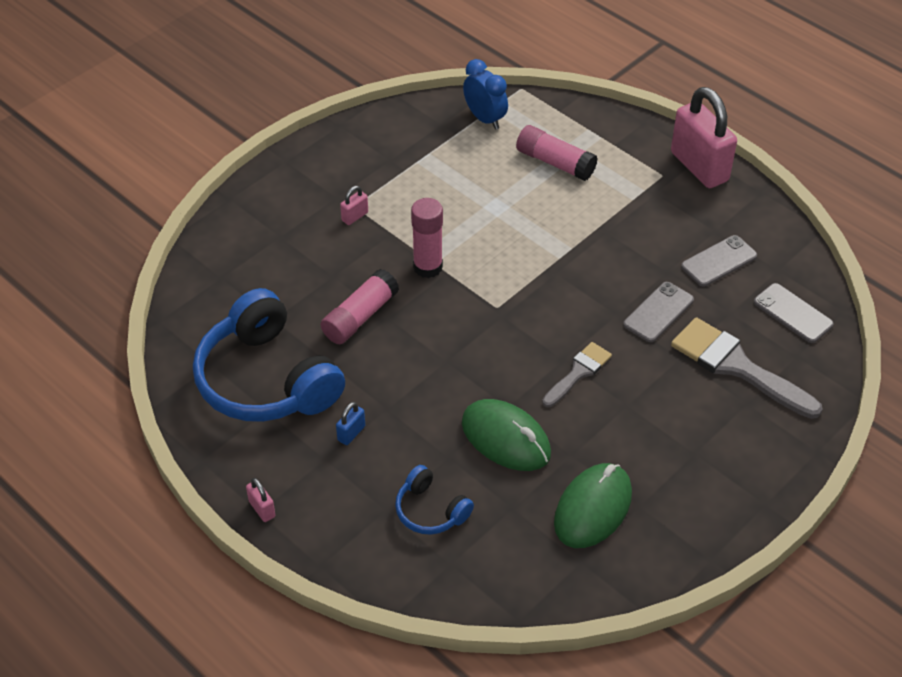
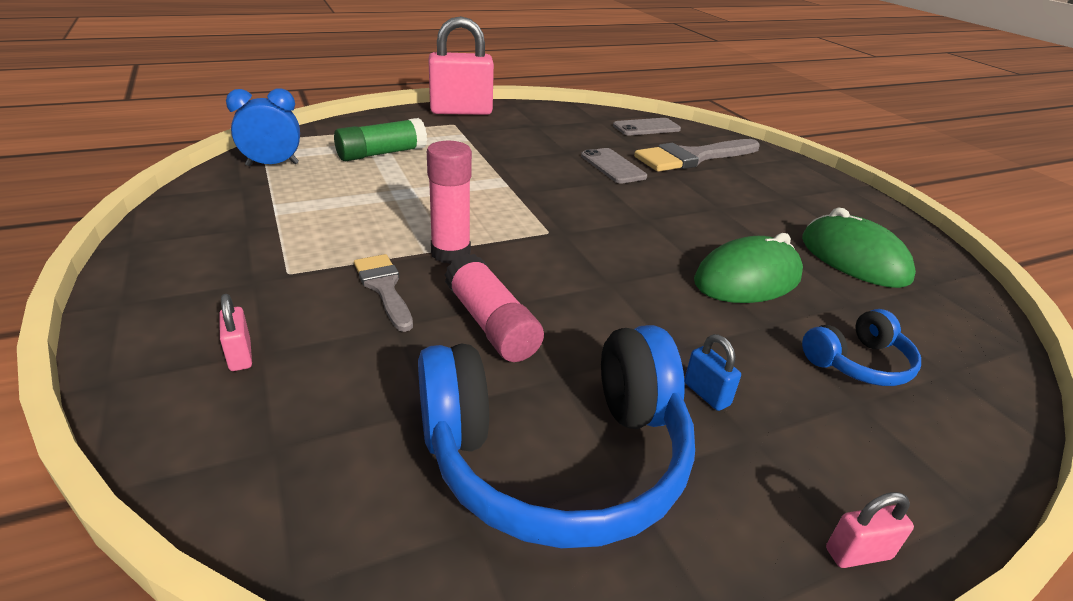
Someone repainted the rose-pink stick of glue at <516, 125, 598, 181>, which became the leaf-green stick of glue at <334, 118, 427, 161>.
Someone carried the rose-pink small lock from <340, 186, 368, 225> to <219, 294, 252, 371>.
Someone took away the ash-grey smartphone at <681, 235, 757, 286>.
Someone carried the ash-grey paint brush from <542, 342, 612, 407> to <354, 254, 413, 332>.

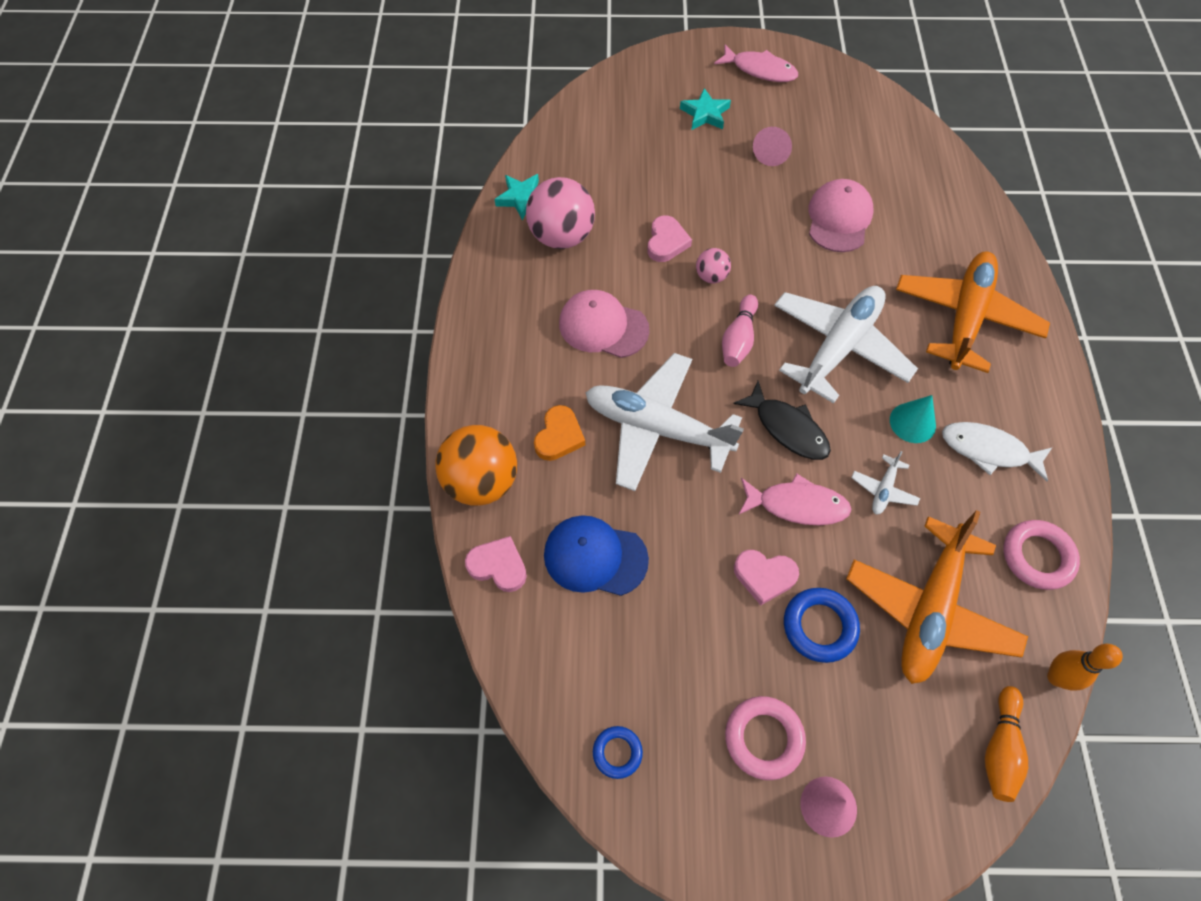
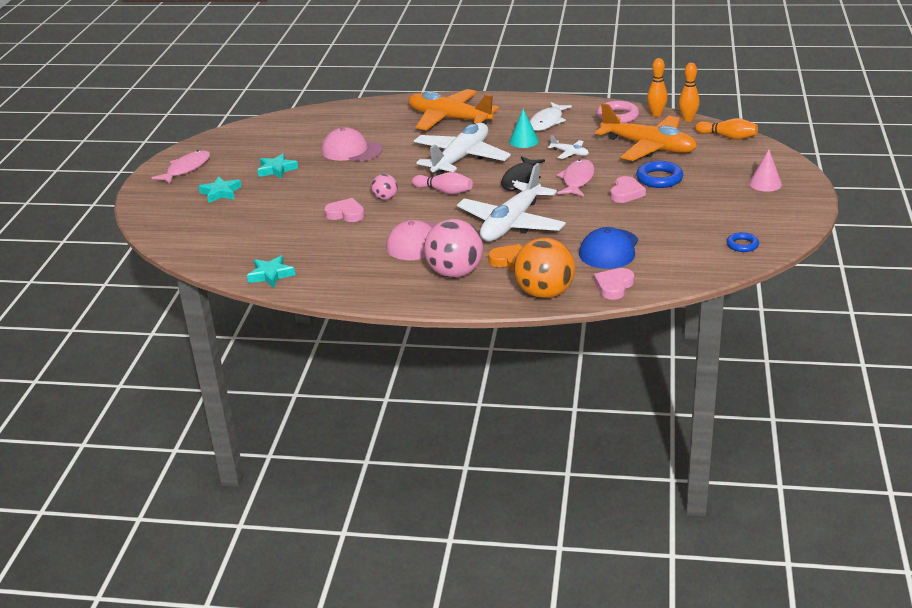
Someone swapped the rose-pink solid cone at <753, 127, 792, 166> for the aqua star at <257, 153, 298, 179>.
Someone carried the rose-pink ball from <526, 177, 595, 249> to <424, 219, 483, 278>.
Someone rotated the white plane at <774, 286, 918, 403> by 75 degrees clockwise.
Someone rotated the black fish at <733, 381, 831, 460> by 150 degrees clockwise.
Someone took away the rose-pink torus at <725, 696, 806, 780>.
Someone put down the orange skittle at <647, 58, 668, 117>.

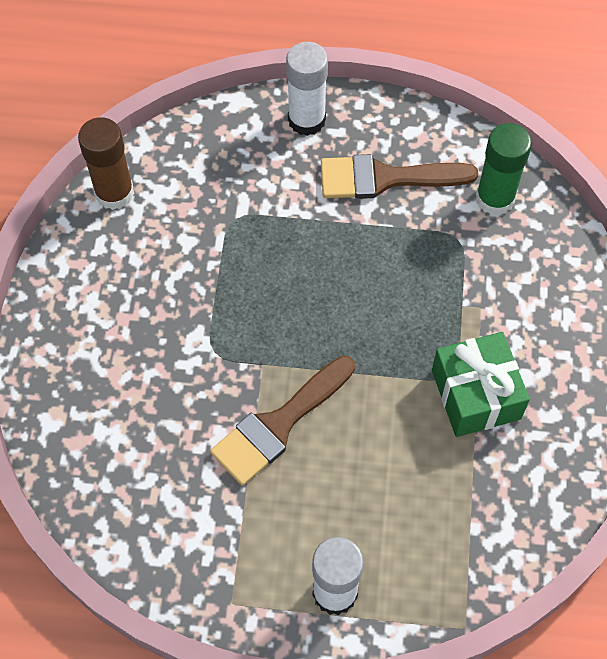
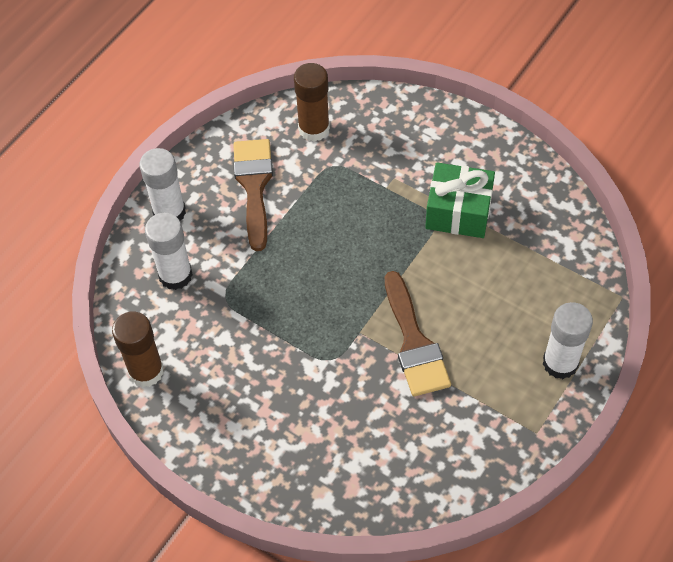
Someone repainted the leaf-green stick of glue at <476, 123, 532, 215>, which became the dark brown stick of glue at <294, 63, 330, 142>.
Someone rotated the dark brown paint brush at <321, 154, 478, 199> by 150 degrees clockwise.
Someone put down the white stick of glue at <145, 213, 193, 290>.

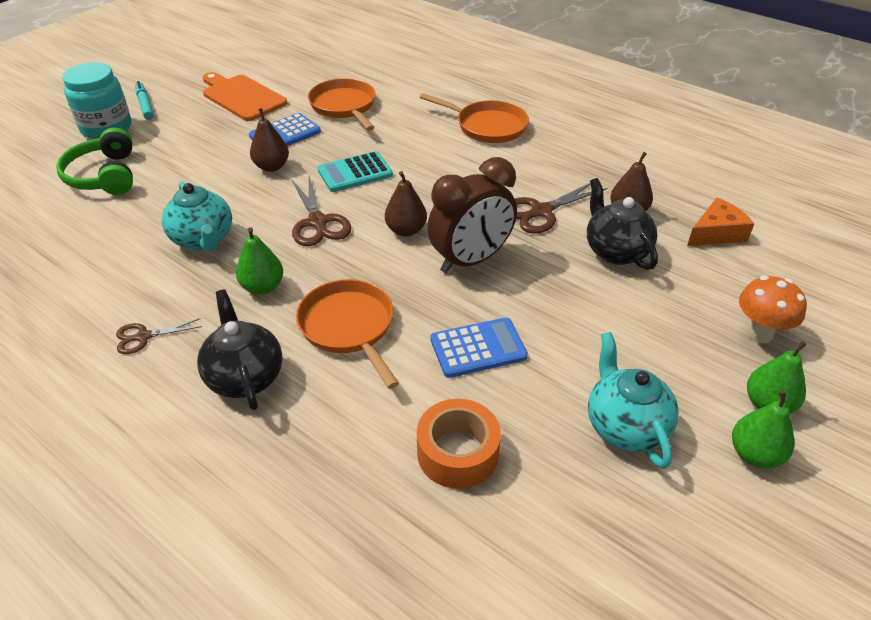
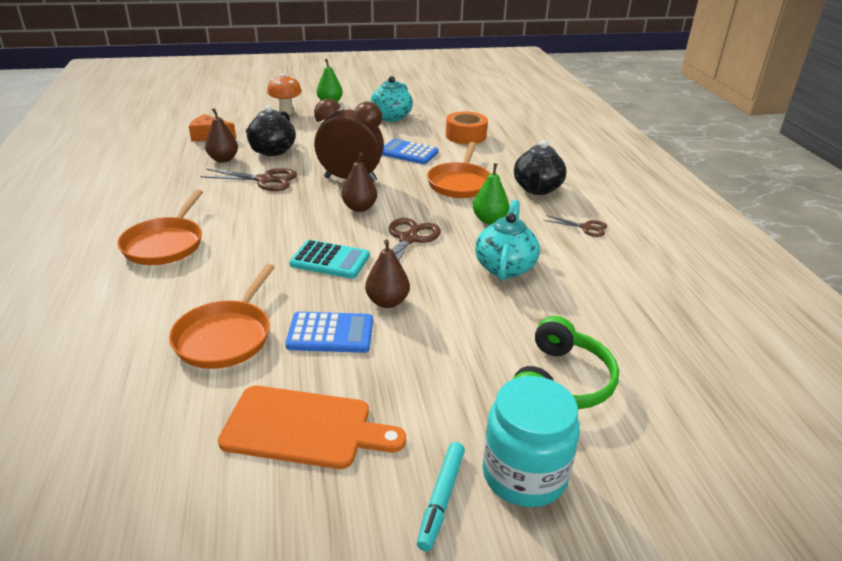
Someone rotated the orange cutting board at <203, 72, 287, 121> by 75 degrees counterclockwise.
Someone rotated the orange skillet at <419, 93, 529, 143> by 150 degrees counterclockwise.
Someone took away the leaf-green pear at <732, 390, 795, 468>.

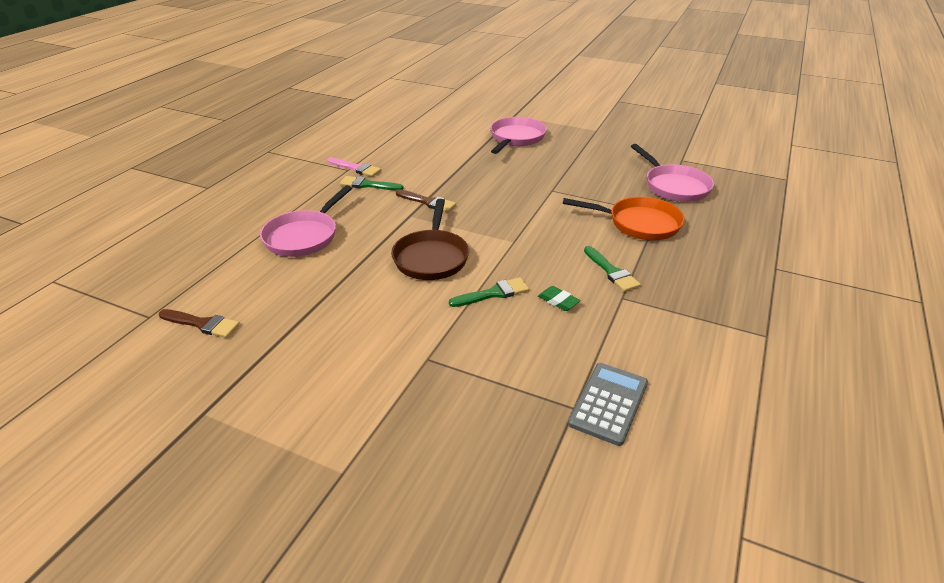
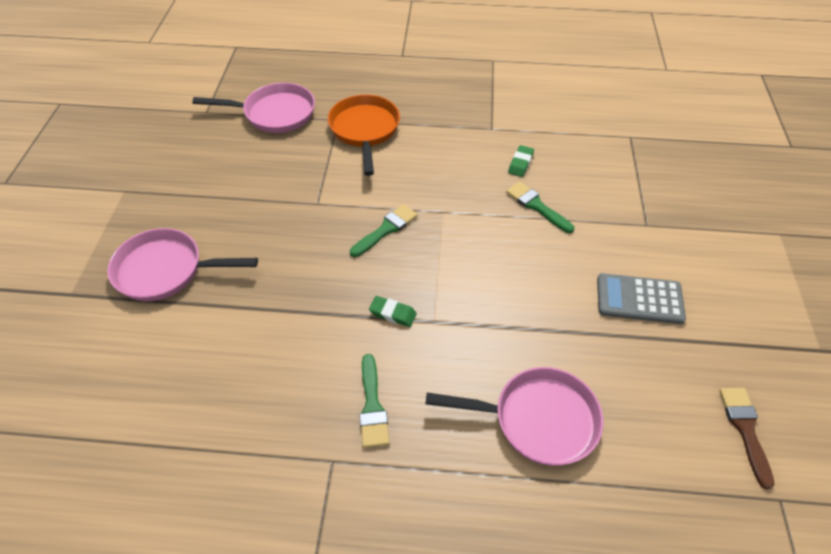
Someone rotated the rose-pink skillet at <631, 144, 714, 202> by 45 degrees clockwise.
Someone took away the rose-pink paint brush at <328, 158, 381, 177>.
Someone swapped the dark brown paint brush at <396, 189, 456, 212> for the leaf-green pencil eraser at <369, 296, 417, 327>.
Someone took away the dark brown skillet at <391, 199, 469, 280>.
Someone carried the leaf-green paint brush from <584, 246, 641, 292> to <350, 204, 418, 257>.
Someone carried the ash-grey adding machine from <568, 363, 648, 446> to <597, 273, 686, 324>.

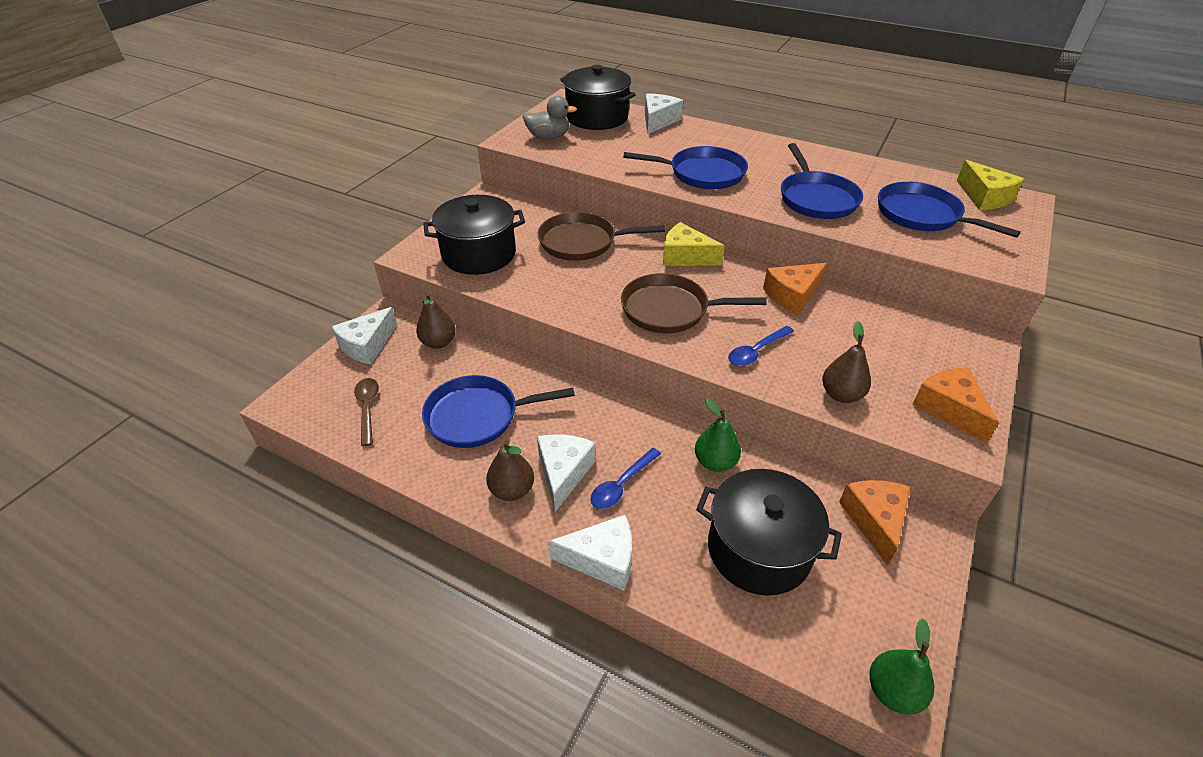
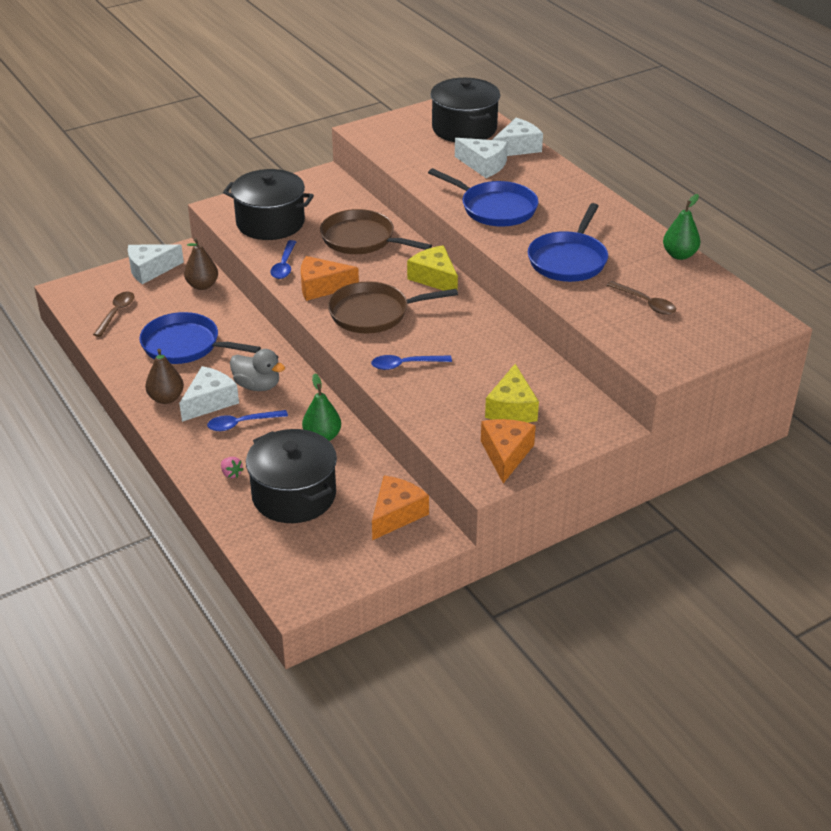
Someone carried the ash-grey rubber duck from <523, 96, 577, 140> to <230, 349, 285, 391>.
Someone carried the golden cheese from <957, 160, 1024, 210> to <485, 364, 539, 423>.
Someone swapped the blue skillet at <878, 182, 1021, 238> for the dark brown spoon at <607, 281, 676, 315>.
Someone carried the orange cheese from <763, 263, 827, 315> to <301, 256, 359, 301>.
Someone rotated the dark brown skillet at <621, 273, 767, 333> by 45 degrees counterclockwise.
Someone took away the dark brown pear at <822, 321, 871, 403>.
Someone carried the white cheese from <548, 515, 632, 591> to <455, 138, 508, 178>.
Someone carried the leaf-green pear from <869, 619, 934, 714> to <663, 194, 700, 260>.
Someone put down the blue spoon at <270, 240, 296, 279>.
Someone put down the rose-pink berry at <221, 457, 244, 478>.

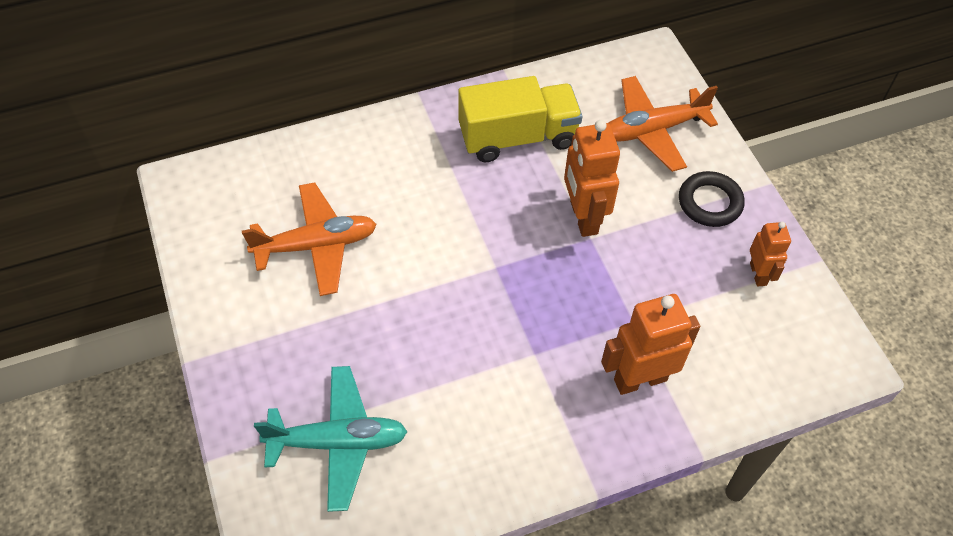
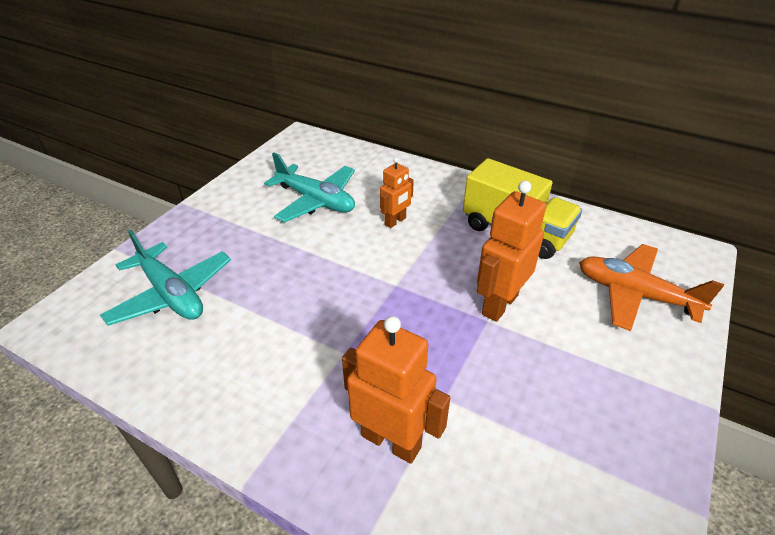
Someone took away the black torus at <679, 171, 745, 227>.
Someone repainted the orange plane at <242, 182, 377, 296>, which became the aqua plane at <264, 152, 355, 223>.
Someone carried the orange robot figure from <750, 222, 791, 286> to <380, 157, 414, 228>.

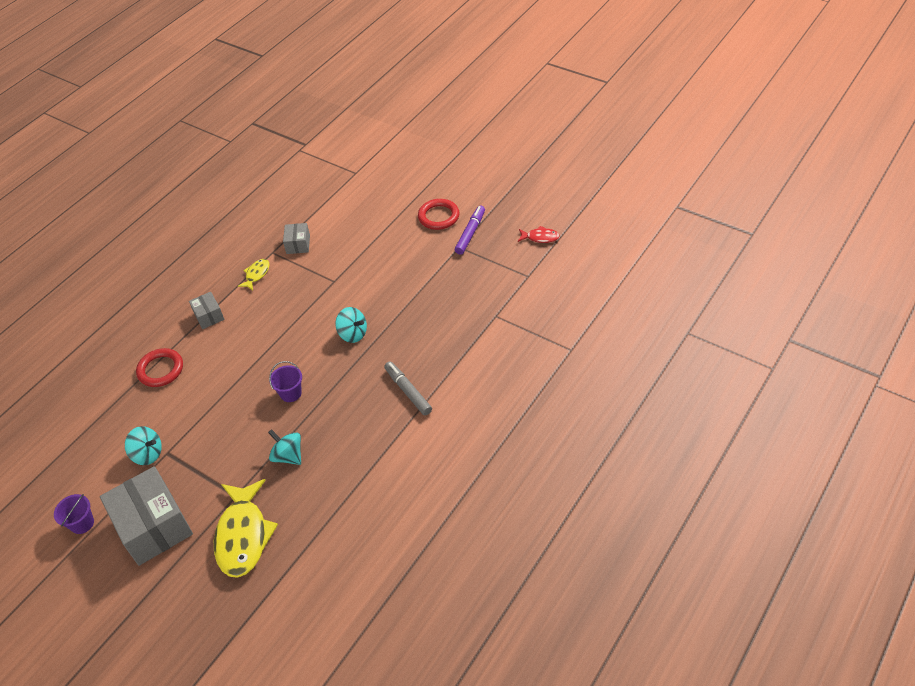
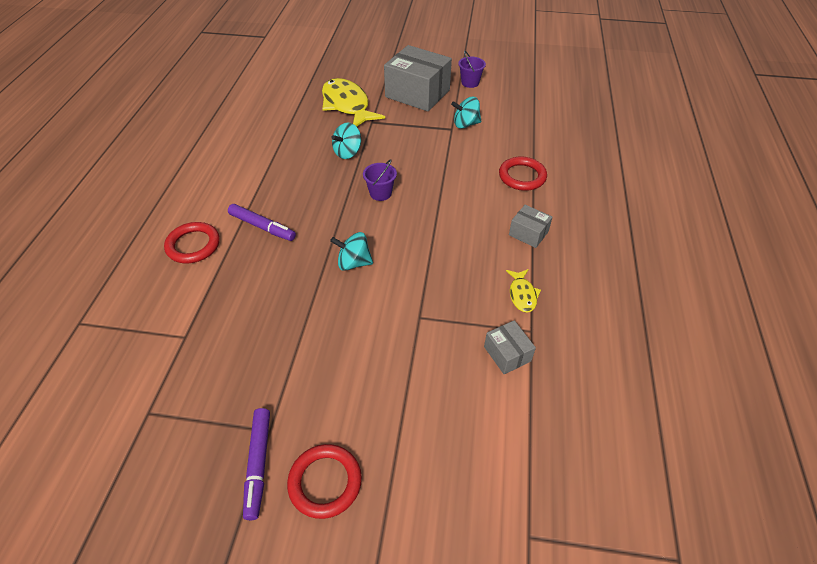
Someone took away the scarlet fish at <518, 226, 560, 243>.
Someone repainted the ash-grey felt pen at <384, 362, 432, 415>, which became the purple felt pen at <228, 204, 296, 241>.
Someone rotated the aqua spinning top at <268, 429, 301, 465> by 120 degrees clockwise.
Someone put down the scarlet torus at <164, 222, 220, 263>.

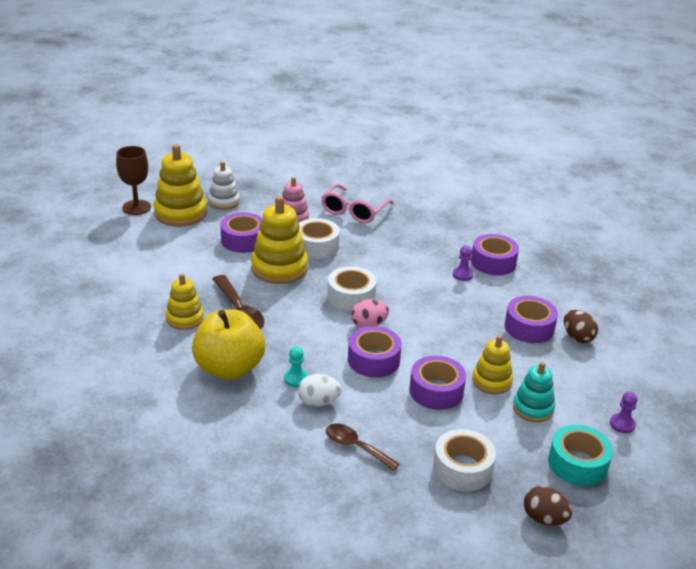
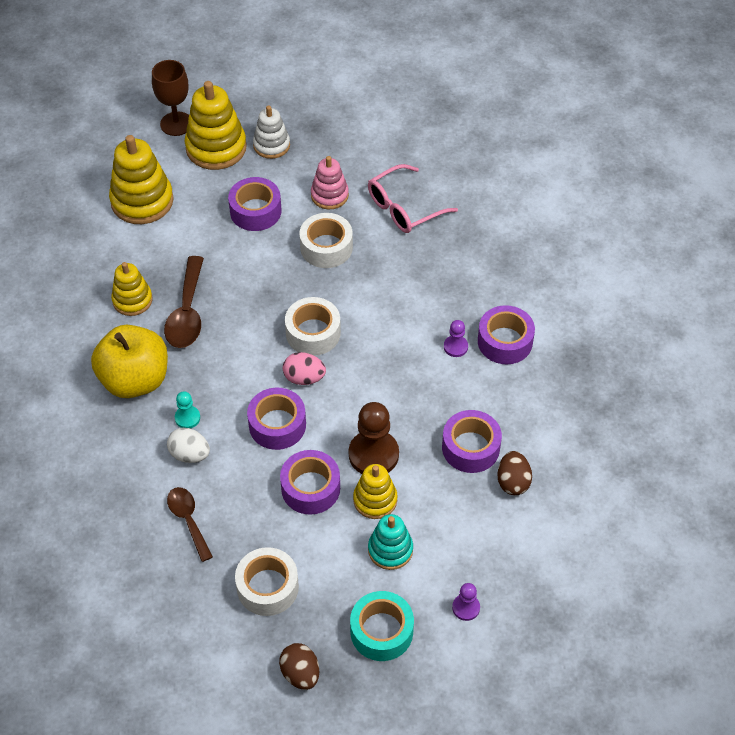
Someone carried the golden stacking rings from <251, 196, 308, 284> to <109, 135, 173, 224>.
Someone put down the dark brown chess pawn at <349, 402, 399, 474>.

